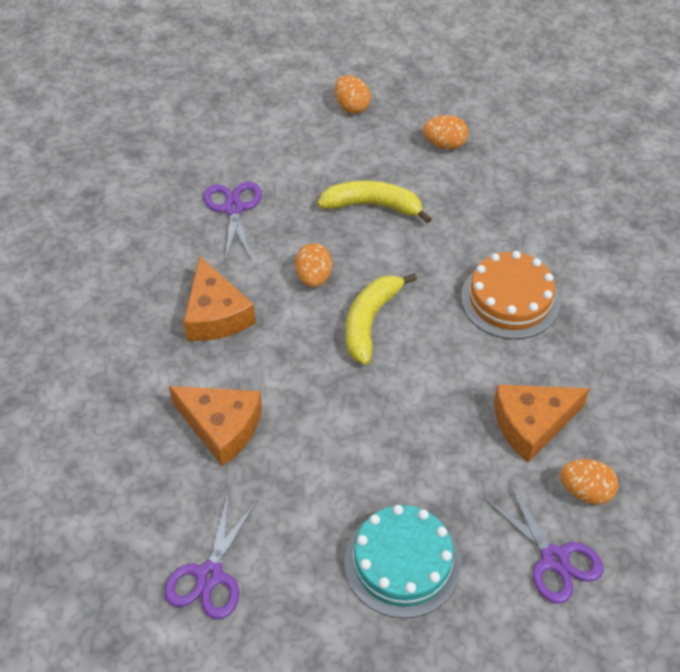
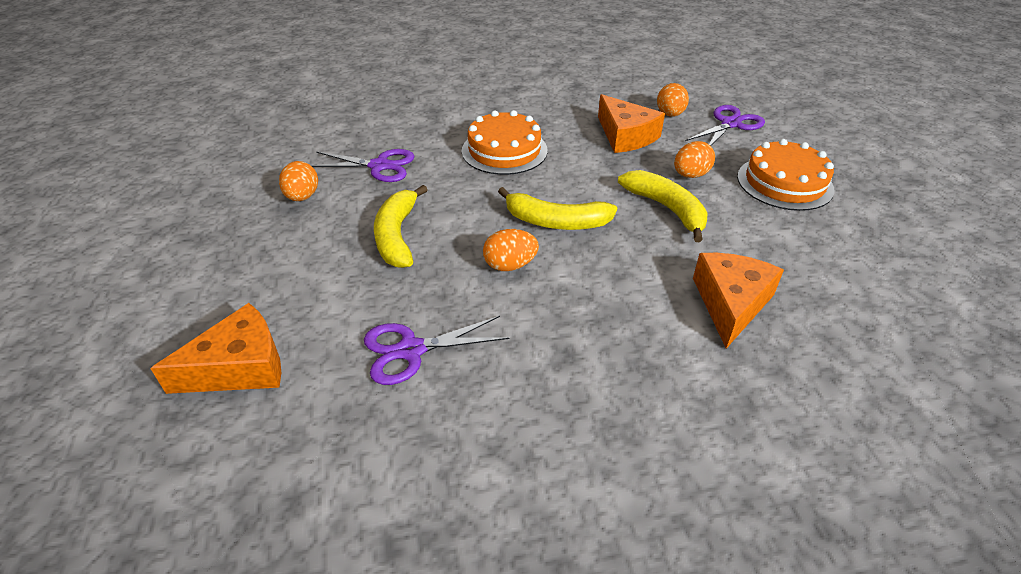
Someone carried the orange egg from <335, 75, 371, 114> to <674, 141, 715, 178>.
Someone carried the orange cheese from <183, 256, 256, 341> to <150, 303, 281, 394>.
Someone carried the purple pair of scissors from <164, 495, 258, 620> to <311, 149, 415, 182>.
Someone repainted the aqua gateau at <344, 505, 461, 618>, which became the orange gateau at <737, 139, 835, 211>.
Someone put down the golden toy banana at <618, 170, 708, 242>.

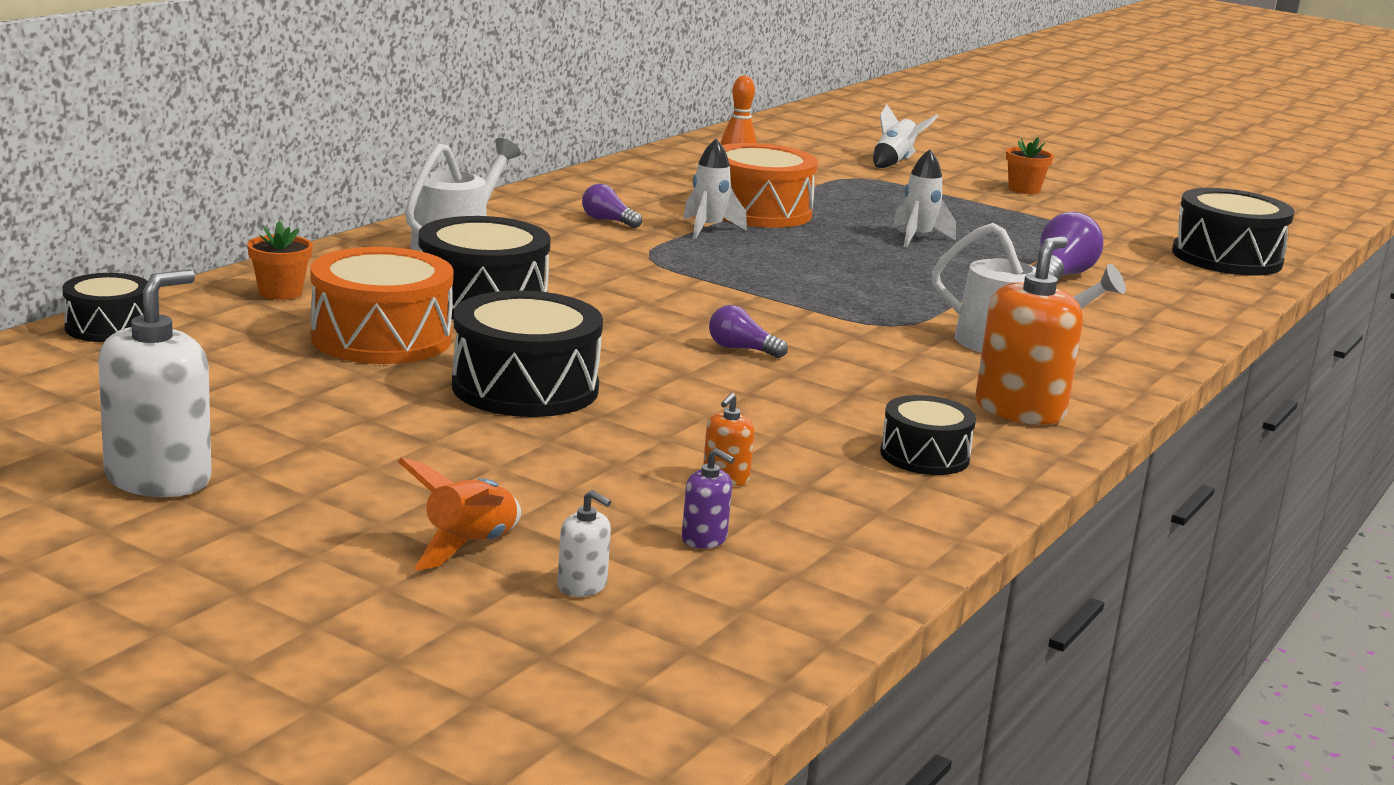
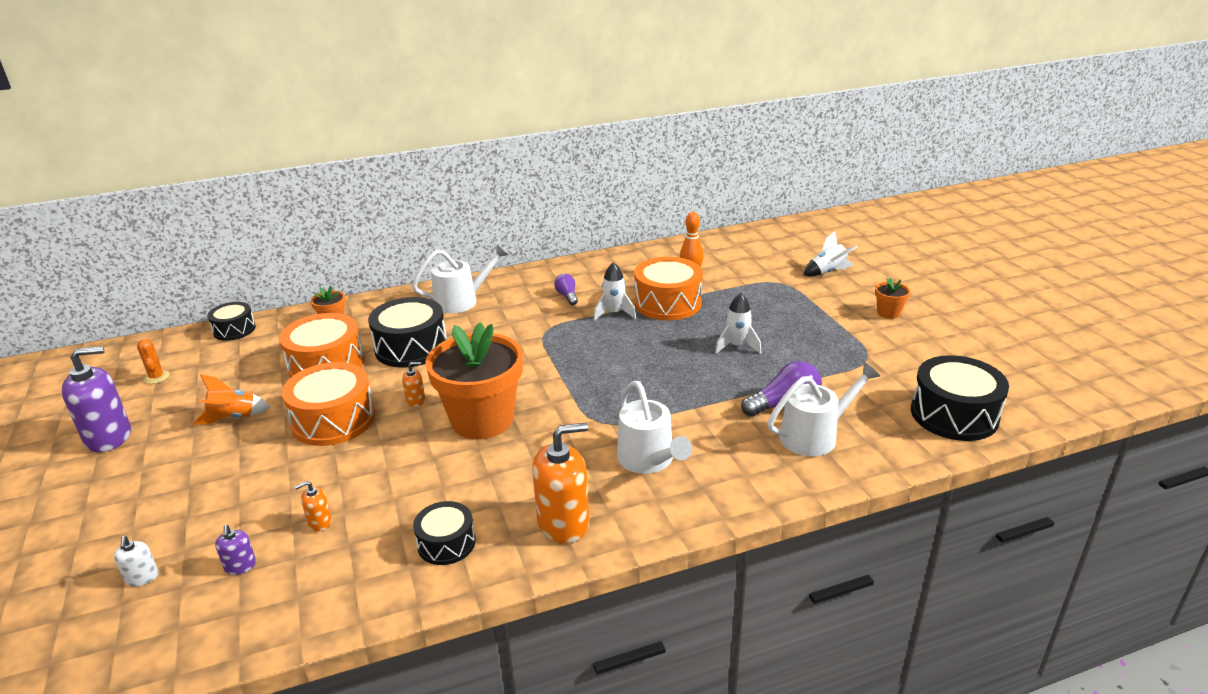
Someone repainted the white soap pump at <98, 269, 212, 497>, which became the purple soap pump at <61, 346, 131, 452>.
Someone repainted the black toy drum at <452, 290, 603, 417>, which became the orange toy drum at <282, 362, 375, 446>.
Someone swapped the purple bulb at <709, 305, 788, 358> for the orange plant pot at <425, 323, 523, 439>.
Someone carried the orange rocket from <397, 458, 521, 570> to <193, 374, 270, 425>.
Someone put down the orange prickly plant at <137, 339, 170, 384>.
Someone put down the orange soap pump at <402, 362, 425, 407>.
Someone put down the white watering can at <767, 362, 880, 456>.

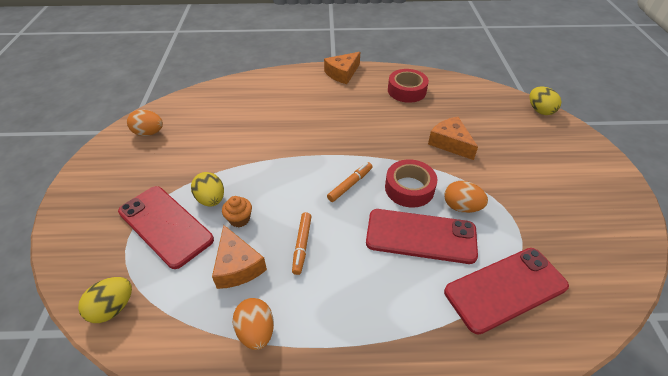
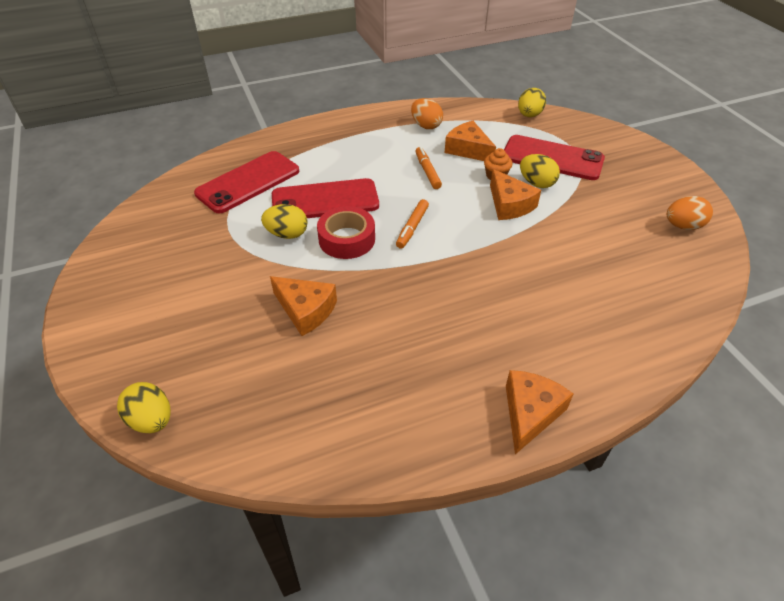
Someone took away the scarlet tape at <388, 69, 429, 103>.
Someone repainted the orange egg at <444, 181, 488, 213>, which became the golden egg at <261, 204, 307, 239>.
Someone put down the orange cheese at <490, 169, 541, 220>.

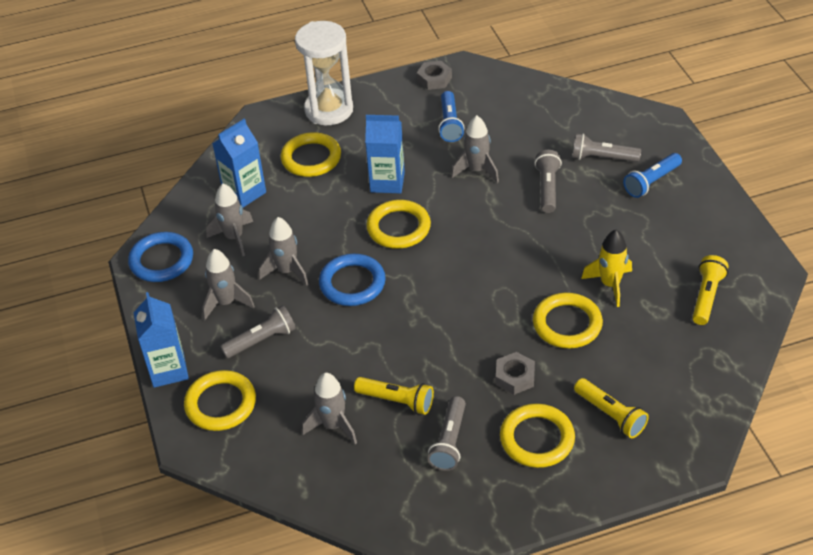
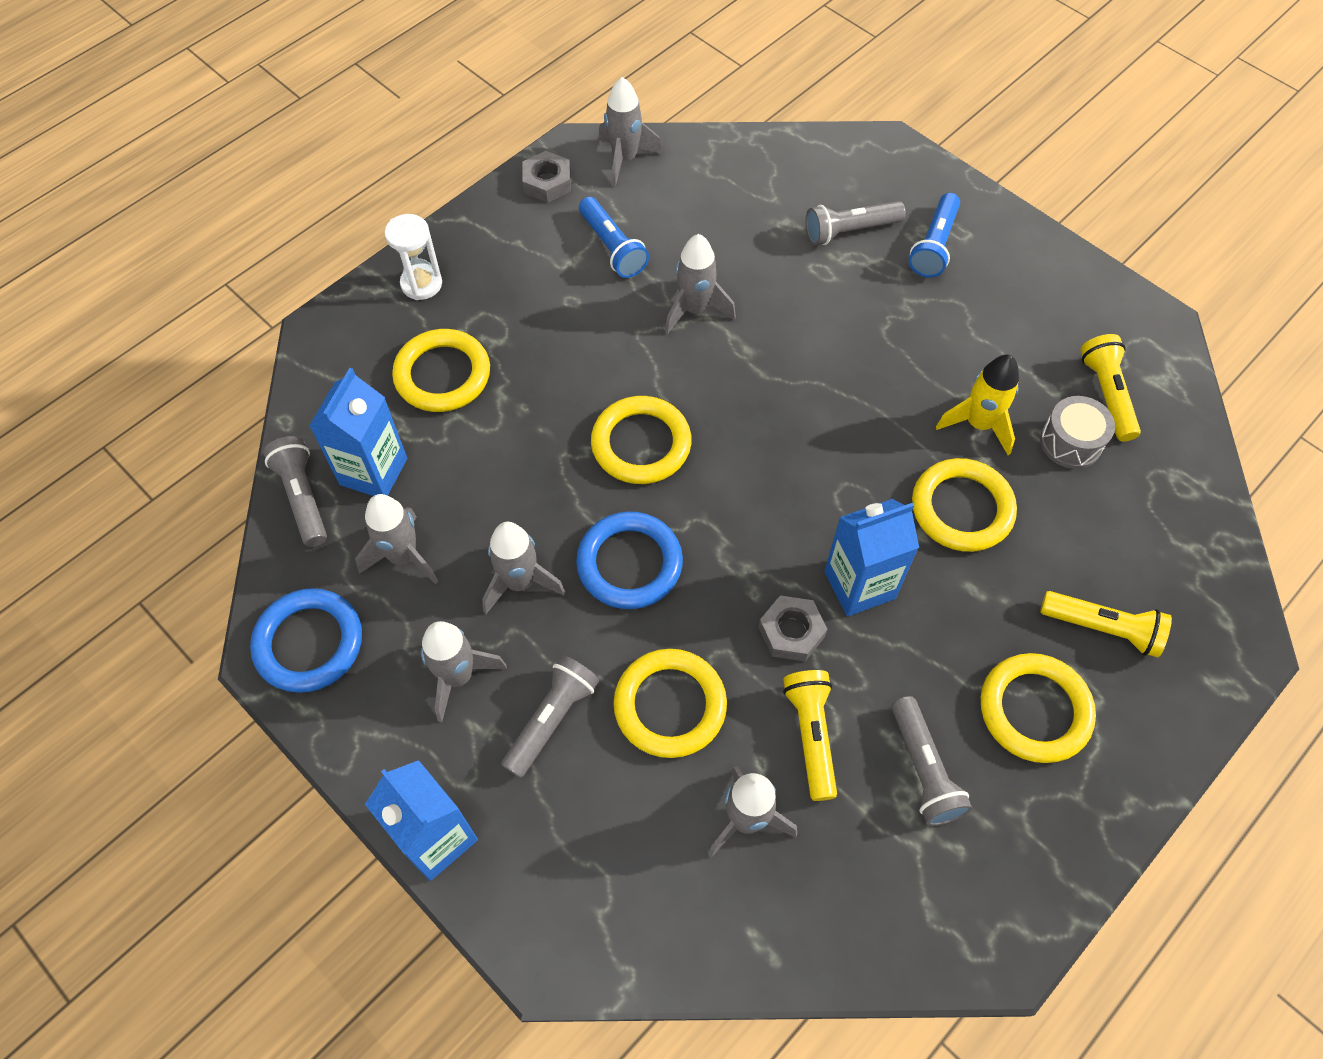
Someone scaled the white sand timer at <295, 21, 353, 125> by 0.54.
Someone carried the blue carton from <365, 115, 405, 193> to <824, 499, 919, 616>.
Someone carried the ash-grey flashlight from <535, 150, 562, 213> to <263, 436, 327, 547>.
Someone carried the ash-grey hexagon nut from <496, 352, 535, 395> to <759, 596, 827, 661>.
Someone carried the golden torus from <184, 370, 256, 431> to <613, 649, 727, 758>.
Someone rotated the golden flashlight at <354, 377, 434, 415> by 90 degrees counterclockwise.
Someone put down the ash-grey rocket at <598, 77, 662, 187>.
Someone put down the ash-grey toy drum at <1040, 396, 1115, 469>.

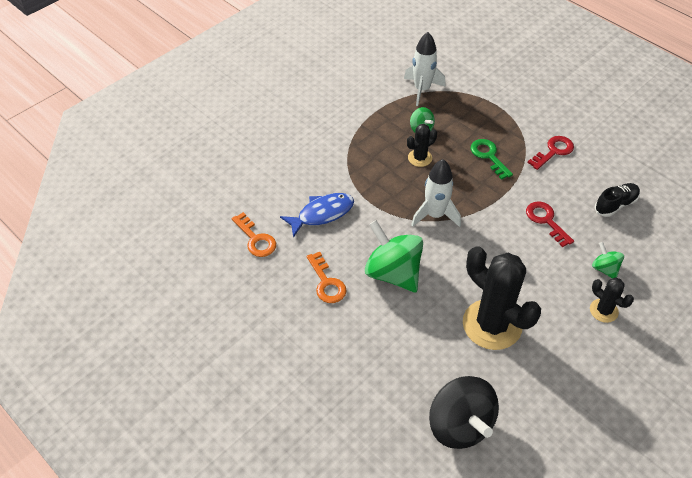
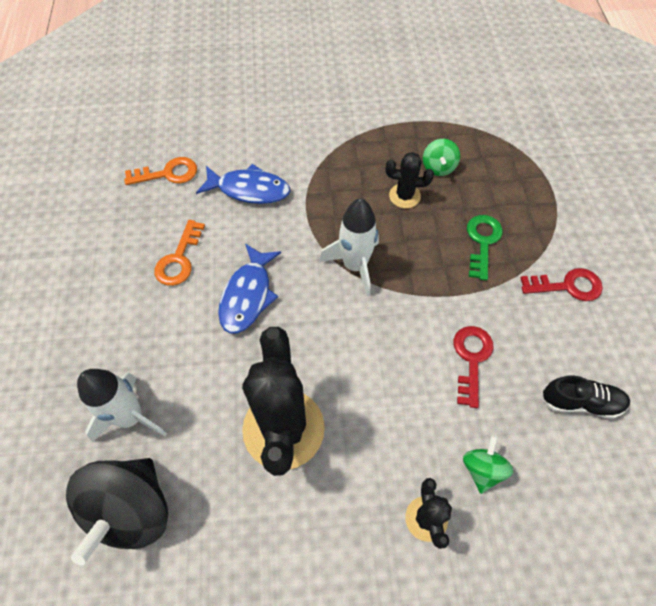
Someone carried the white rocket from <404, 32, 446, 106> to <77, 369, 167, 442>.
Someone rotated the orange latchkey at <232, 212, 276, 257> by 105 degrees counterclockwise.
Someone swapped the leaf-green spinning top at <365, 220, 423, 293> for the blue fish at <218, 244, 281, 334>.

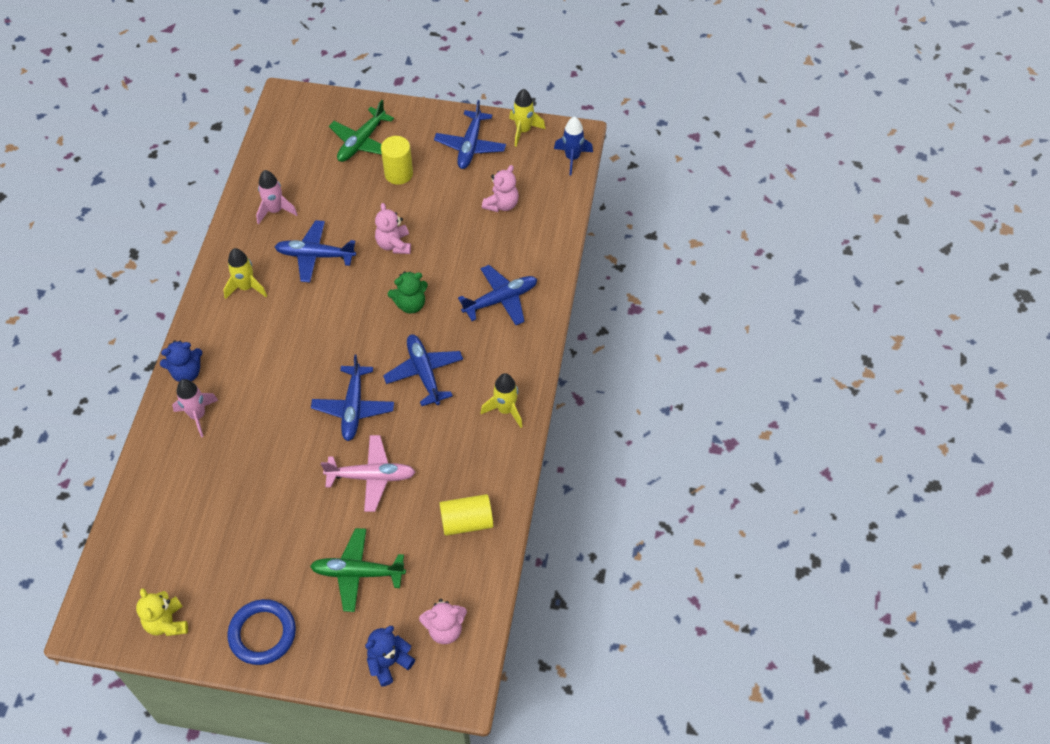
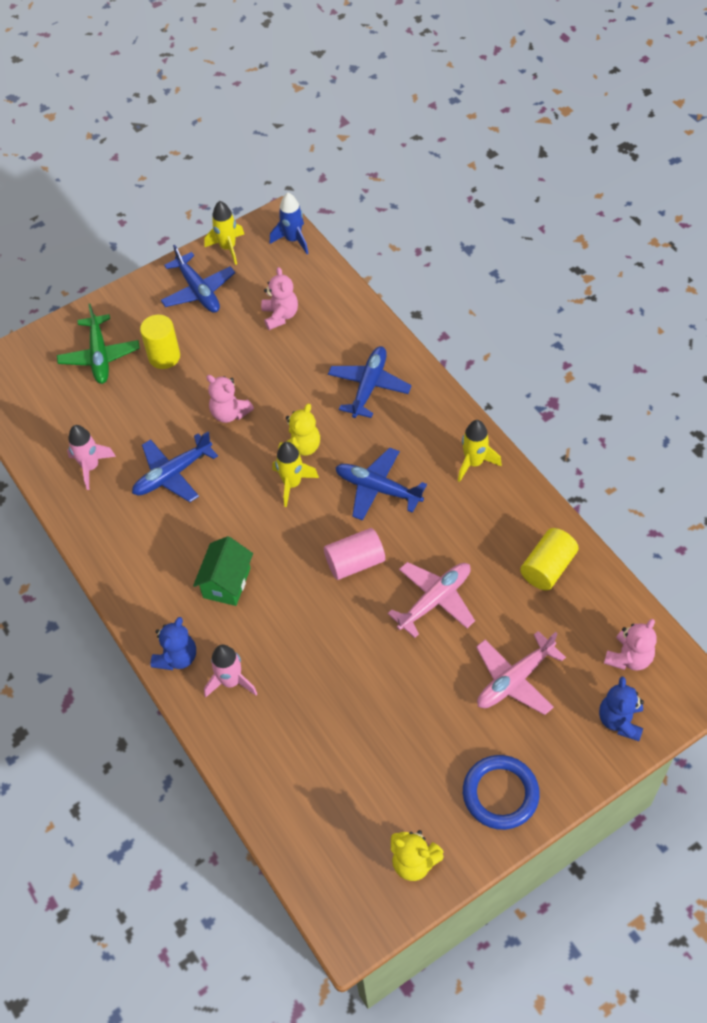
Someone carried the golden rocket from <223, 248, 267, 299> to <272, 442, 319, 507>.
Someone repainted the leaf-green teddy at <388, 271, 428, 314>, which became the golden teddy at <278, 403, 320, 456>.
Someone swapped the blue plane at <311, 354, 394, 441> for the rose-pink cylinder shape at <324, 528, 385, 580>.
Someone repainted the leaf-green plane at <310, 528, 406, 612>, which became the rose-pink plane at <476, 631, 566, 715>.
Someone put down the leaf-green cottage at <193, 536, 253, 606>.

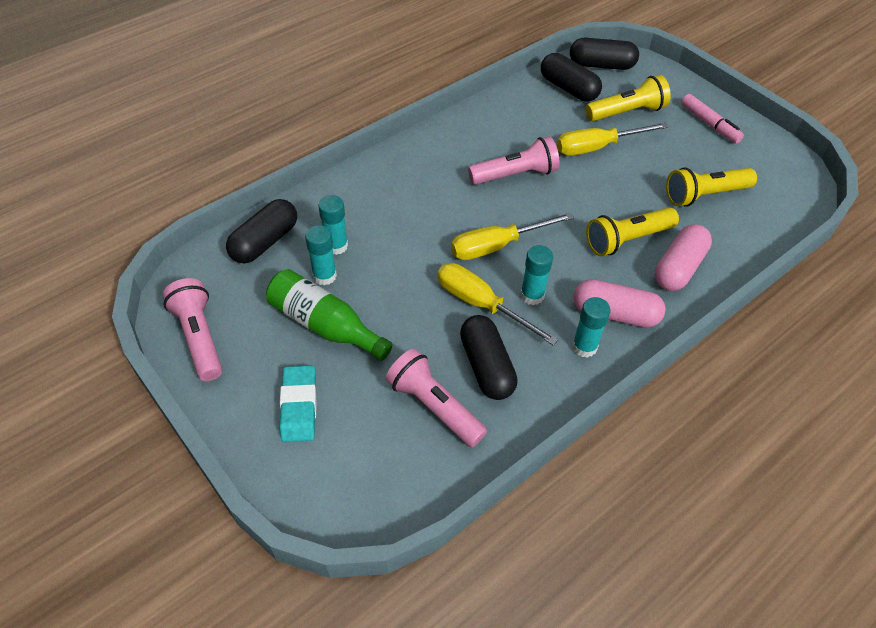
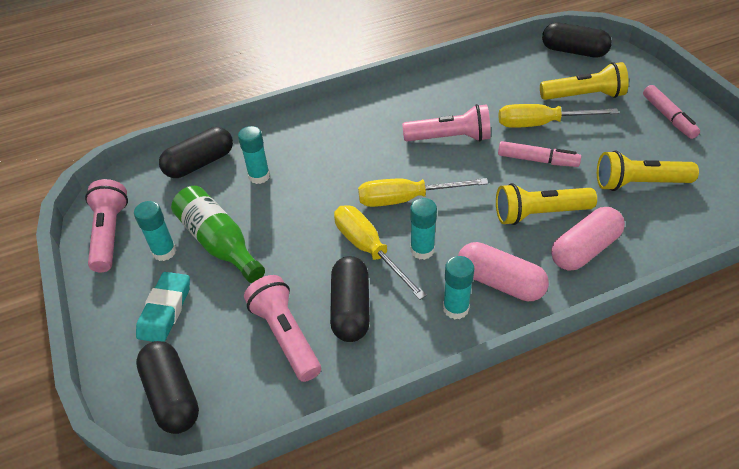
Someone carried the black capsule from <541, 53, 602, 101> to <136, 341, 199, 434>.
Someone carried the aqua stick of glue from <305, 225, 337, 285> to <134, 201, 176, 261>.
Someone put down the rose-pink felt pen at <498, 141, 581, 167>.

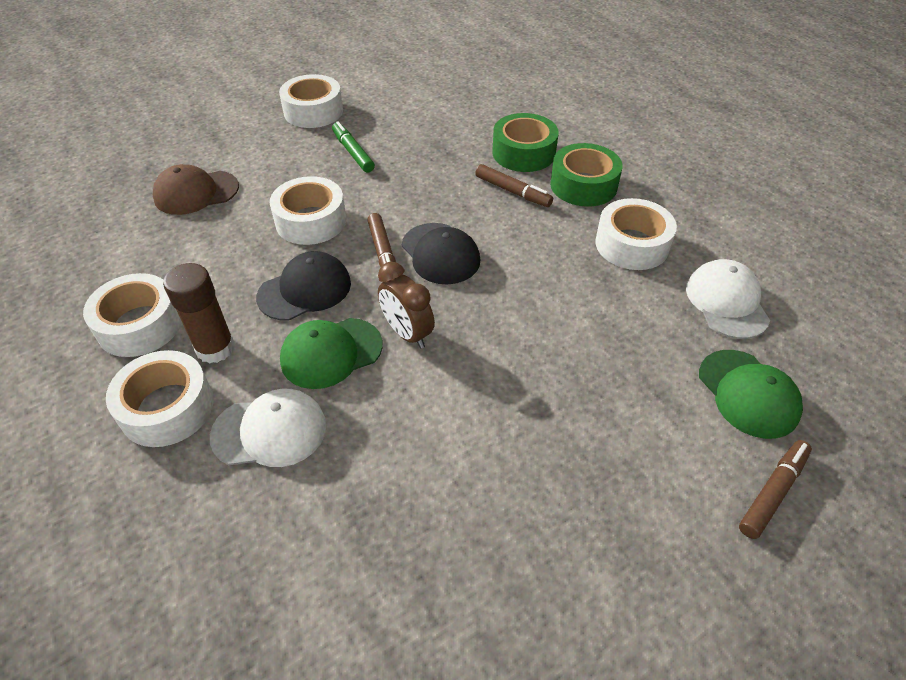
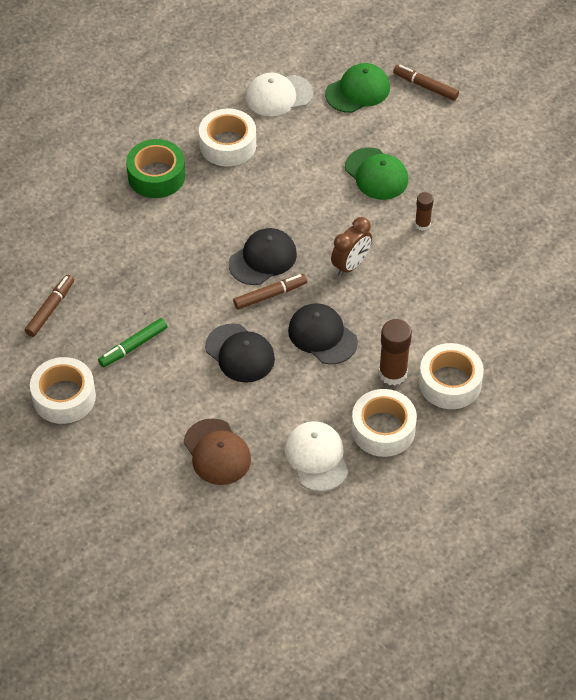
Someone took away the leaf-green tape at <492, 113, 559, 172>.
Someone carried the dark brown felt pen from <475, 164, 553, 207> to <25, 275, 74, 337>.
Someone swapped the white tape at <270, 176, 346, 245> for the black peaked cap at <205, 323, 275, 383>.
Someone carried the leaf-green peaked cap from <280, 318, 383, 389> to <345, 148, 408, 200>.
Someone carried the white peaked cap from <210, 389, 326, 467> to <285, 421, 348, 492>.
Someone put down the dark brown stick of glue at <415, 192, 434, 231>.

